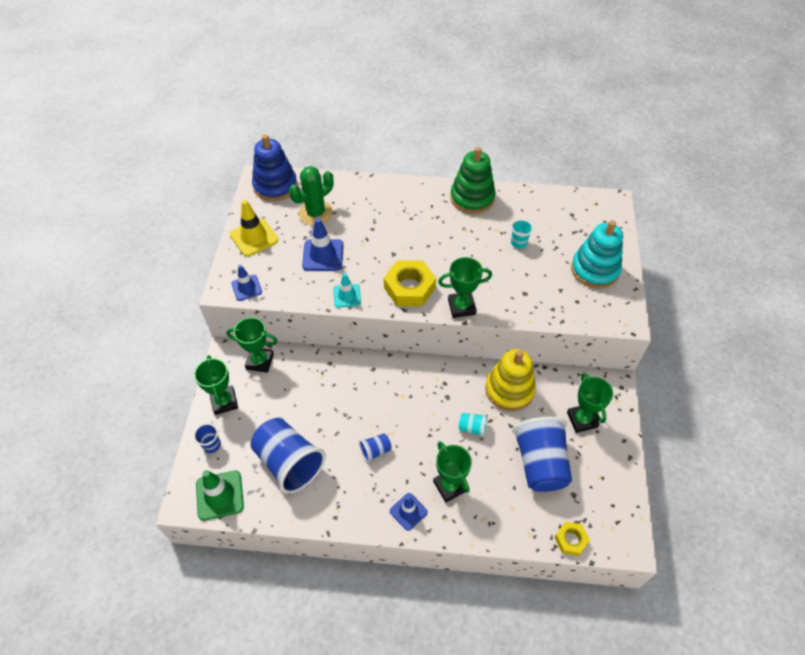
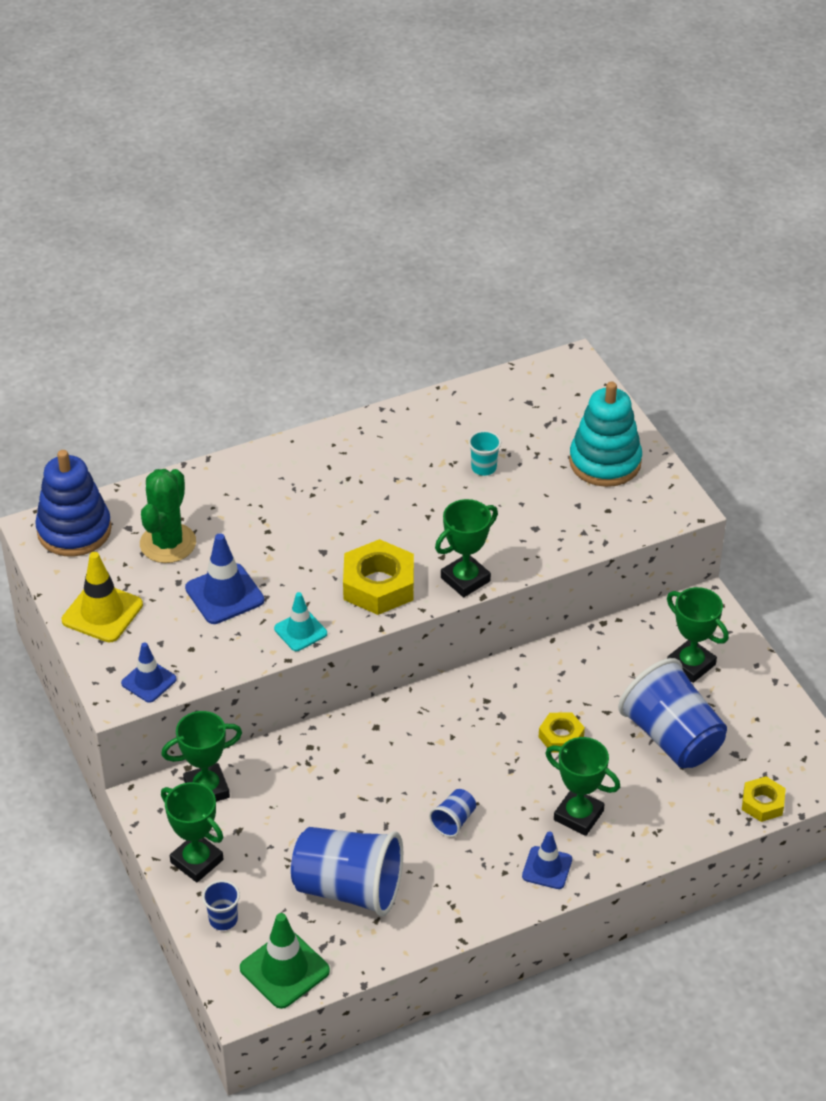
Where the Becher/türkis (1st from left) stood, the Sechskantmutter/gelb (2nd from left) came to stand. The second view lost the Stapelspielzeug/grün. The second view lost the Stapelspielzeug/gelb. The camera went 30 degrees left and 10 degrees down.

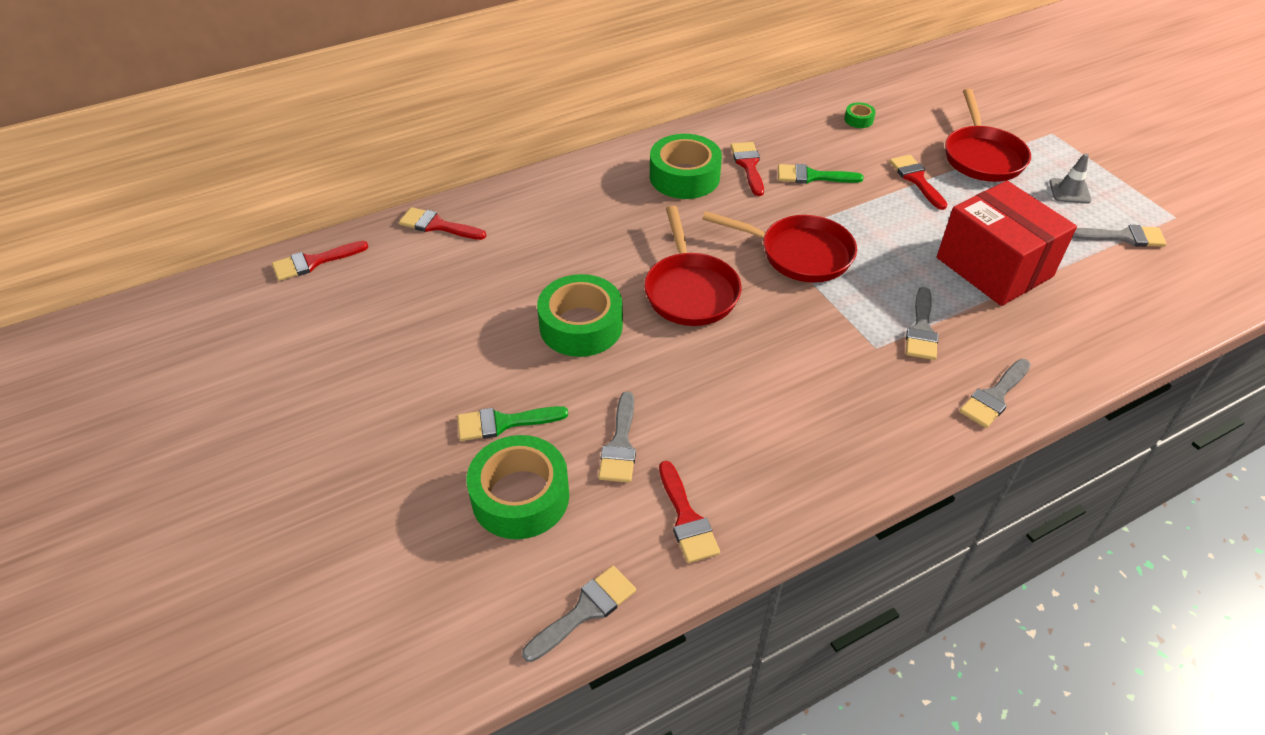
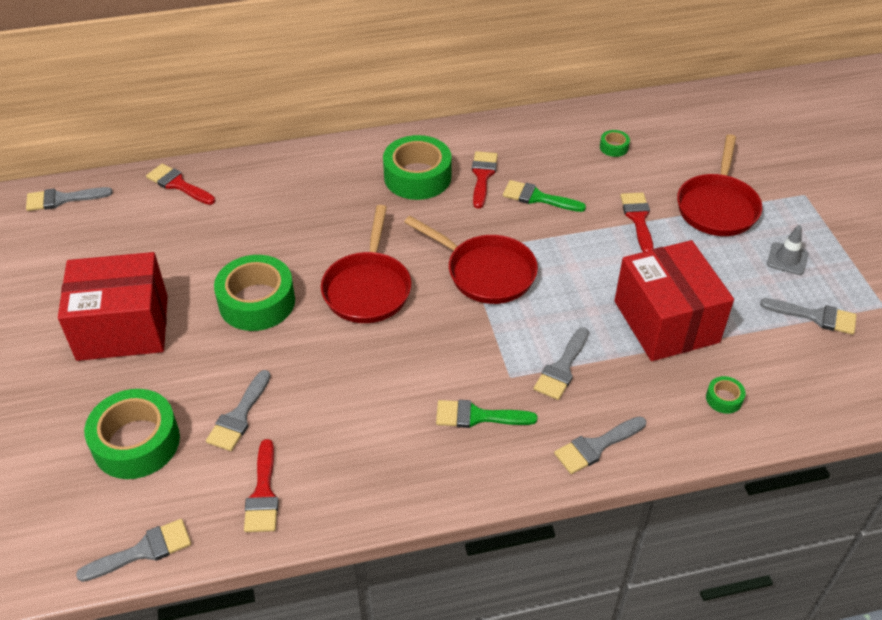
What was the Pinsel/rot (1st from left) turned into the Pinsel/grau (1st from left). The second view gained the Schachtel/rot (1st from left). The Pinsel/grün (1st from left) ended up elsewhere. The second view gained the Klebeband/grün (5th from left). The camera went 15 degrees right and 0 degrees up.

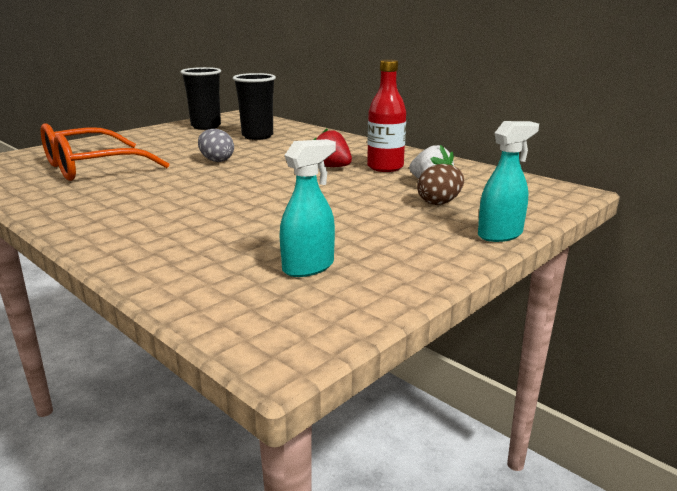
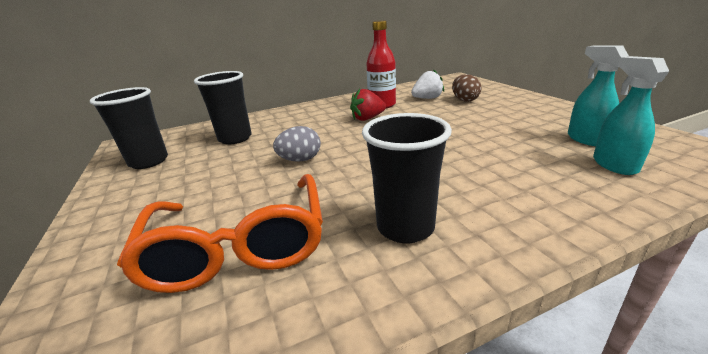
The second view gained the Becher/schwarz (3rd from left). The Sprühflasche/türkis (2nd from left) ended up elsewhere. The camera went 65 degrees left and 5 degrees up.

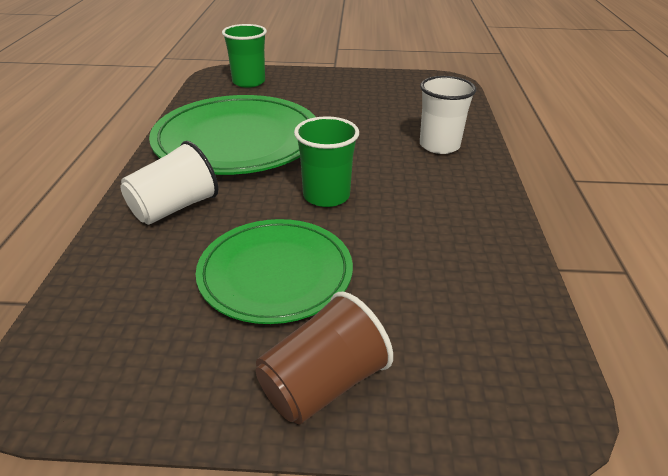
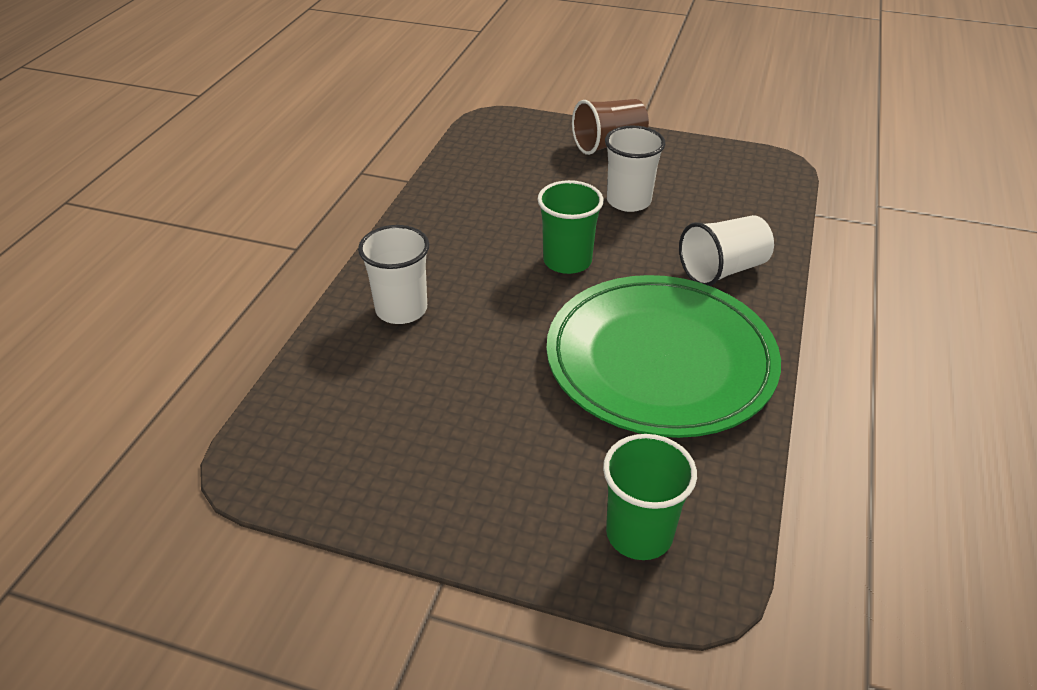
Where the Teller/grün (2nd from left) stood, the Becher/weiß (2nd from left) came to stand. The camera went 165 degrees left and 5 degrees up.

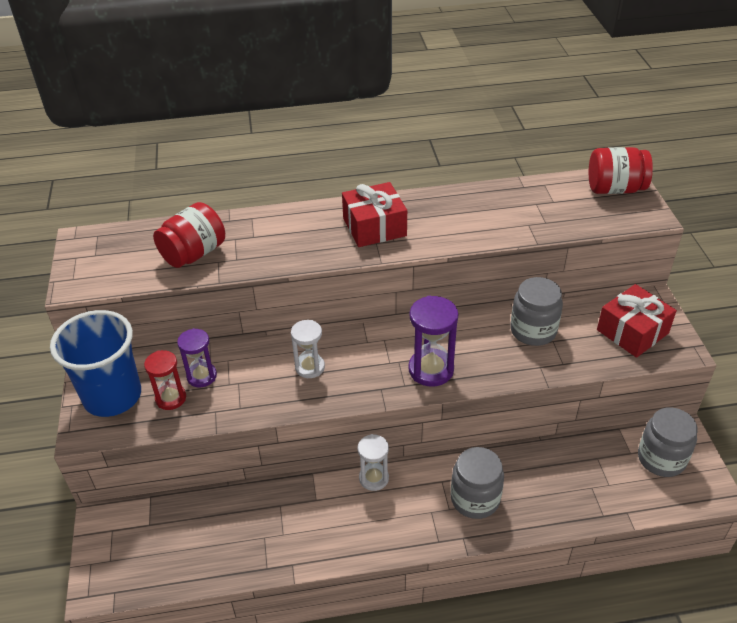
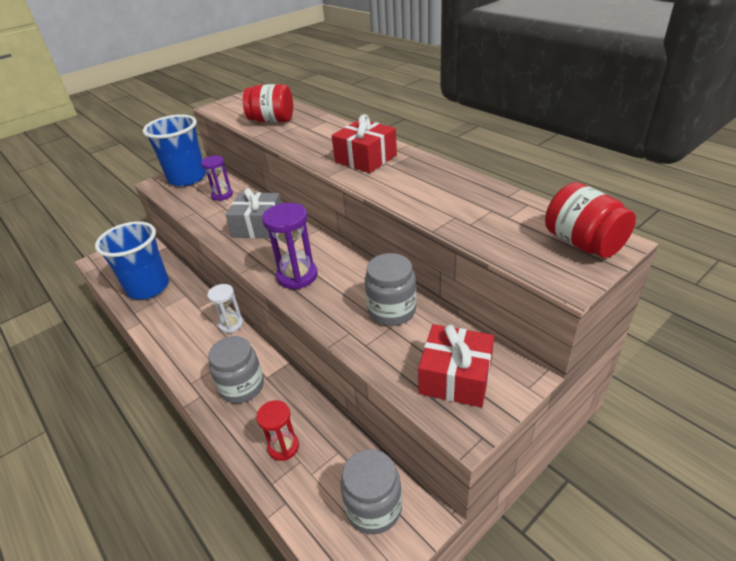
The second view gained the Becher/blau (1st from left). Where the Sanduhr/weiß (1st from left) stood, the Geschenk/grau came to stand. The Sanduhr/rot ended up elsewhere. The camera went 60 degrees right and 5 degrees down.

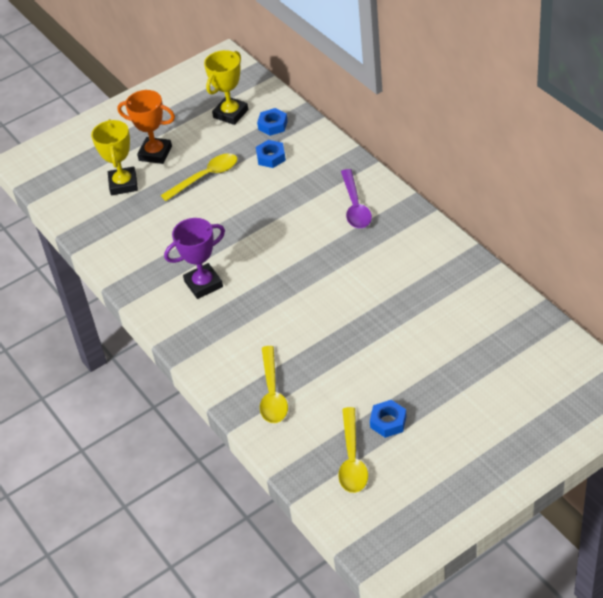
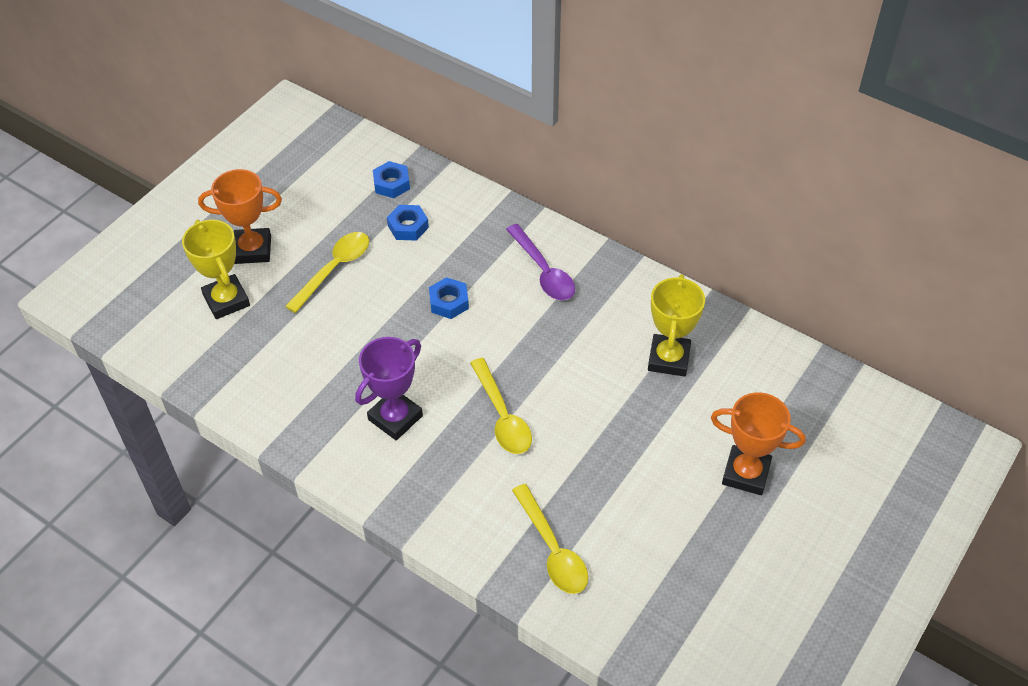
The Sechskantmutter/blau (3rd from left) ended up elsewhere. The Löffel/gelb (3rd from left in the first image) ended up elsewhere. The Pokal/gelb (2nd from left) ended up elsewhere. The second view gained the Pokal/orange (2nd from left). The camera went 25 degrees left and 5 degrees up.

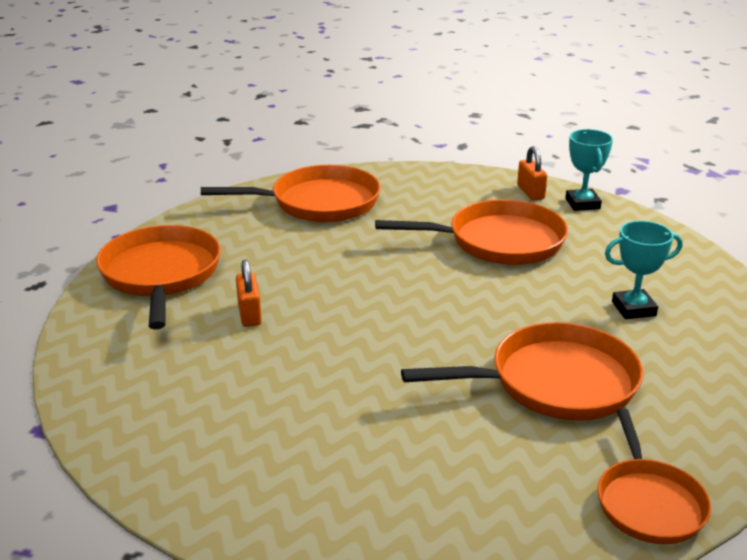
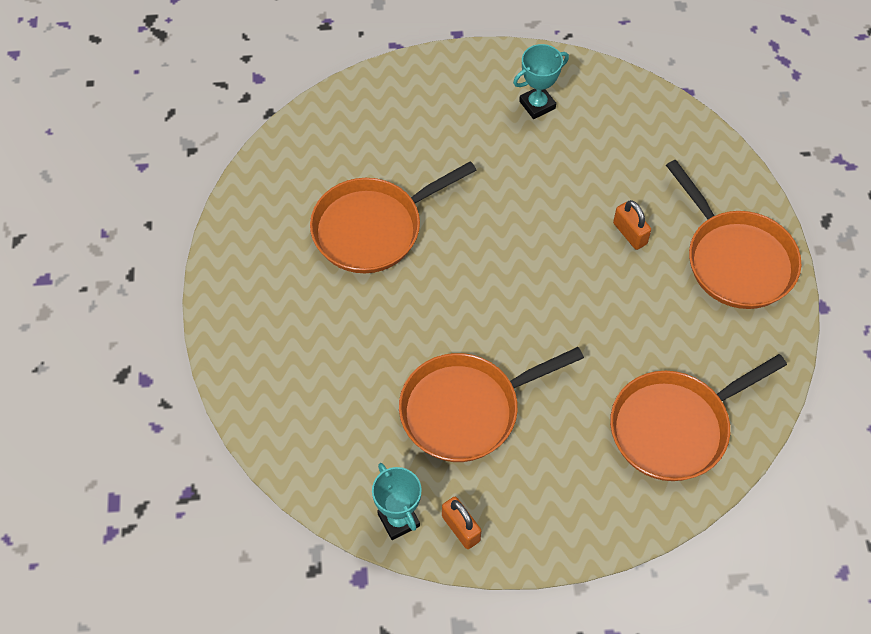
The Pokal/türkis (2nd from left) ended up elsewhere. The second view lost the Pfanne/orange (5th from left). The camera went 160 degrees right and 30 degrees up.

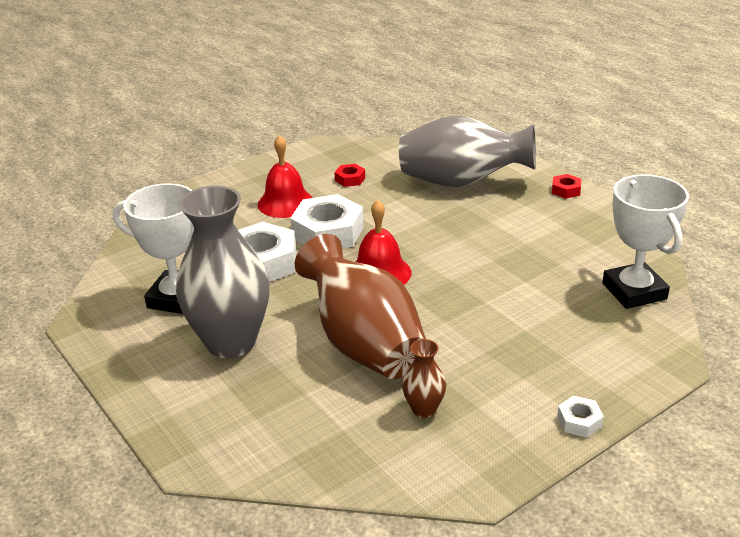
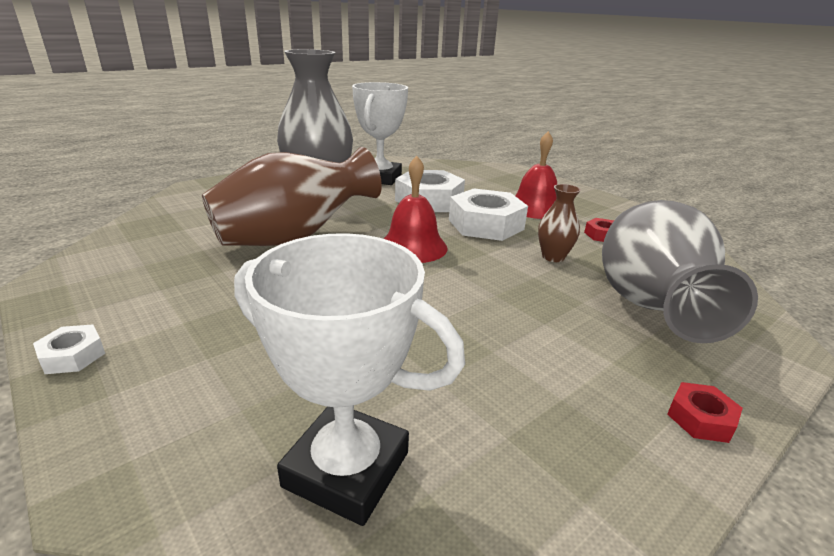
The Pokal/weiß (2nd from left in the first image) ended up facing another way, 45 degrees clockwise from before. The Vase/braun (2nd from left) ended up elsewhere. The camera went 85 degrees right and 5 degrees down.

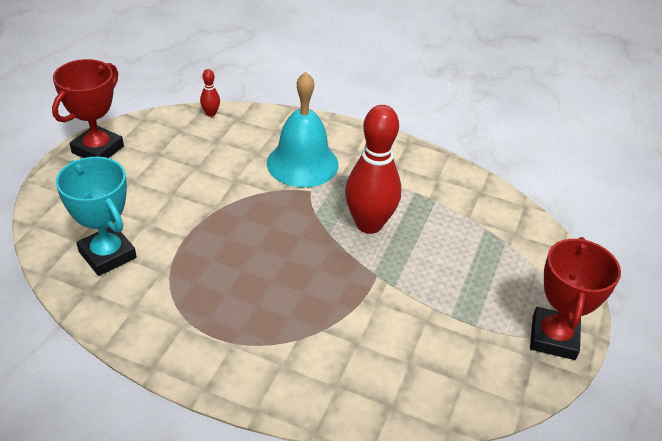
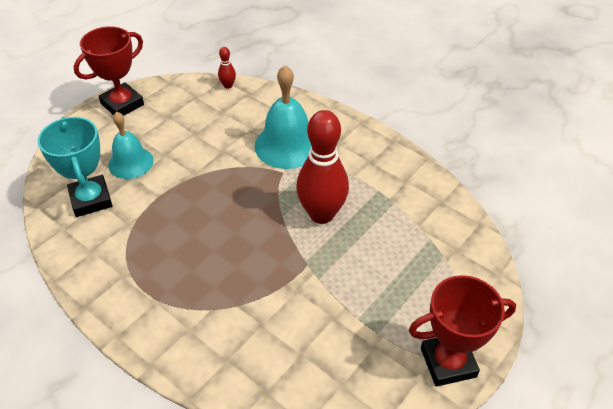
The second view gained the Glocke/türkis (1st from left). The Pokal/rot (2nd from left) ended up facing another way, 45 degrees clockwise from before. The camera went 20 degrees right and 5 degrees up.

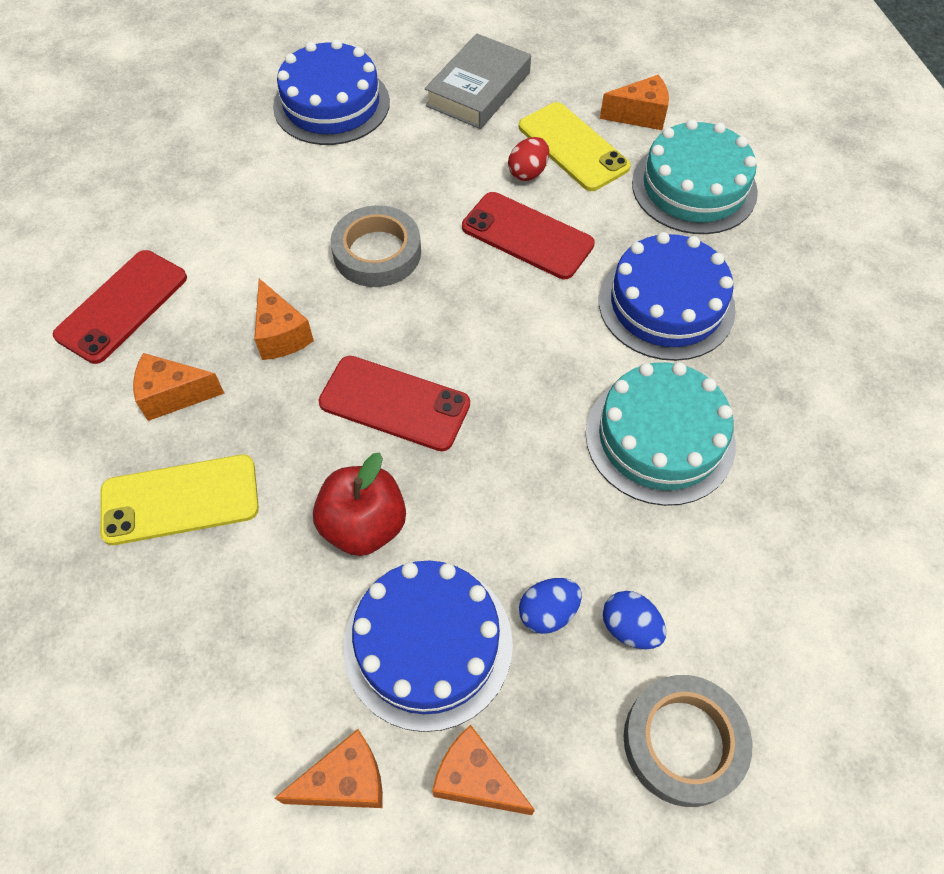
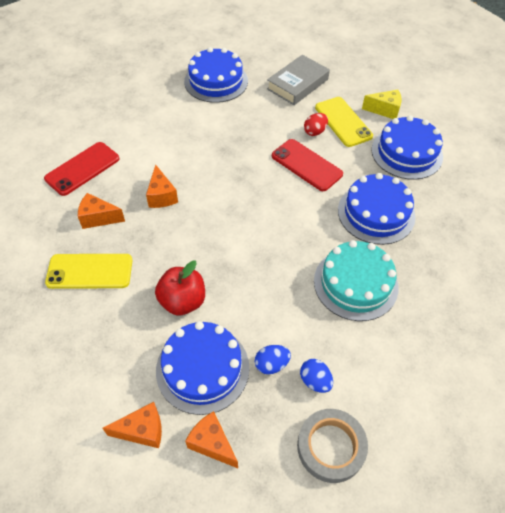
What was the Käse/orange (5th from left) turned into the Käse/gelb. What was the Kuchen/türkis (2nd from left) turned into the Kuchen/blau (4th from left). The second view lost the Handy/rot (2nd from left). The second view lost the Klebeband/grau (1st from left). The camera went 10 degrees right and 5 degrees down.

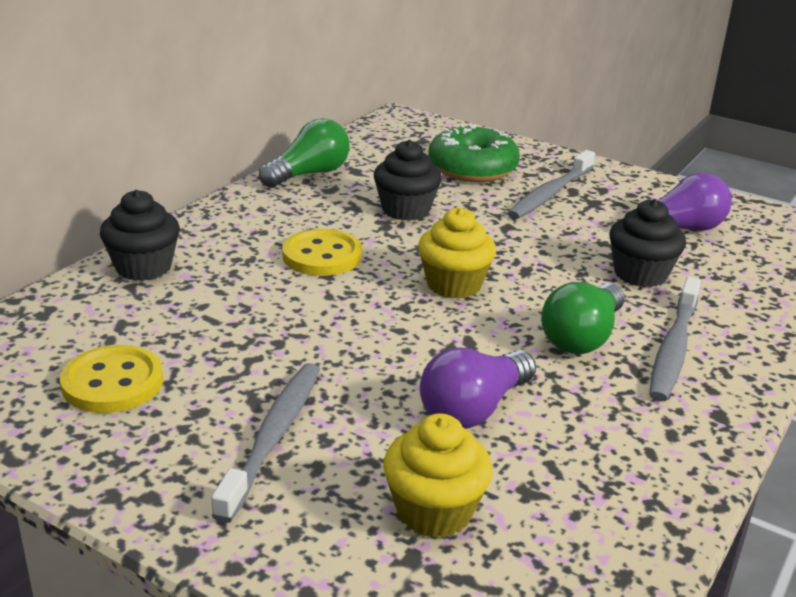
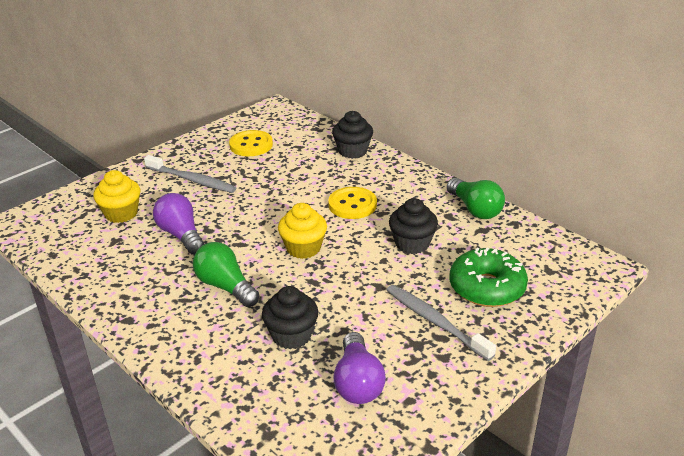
The second view lost the Zahnbürste/grau (3rd from left). The camera went 105 degrees right and 5 degrees up.

